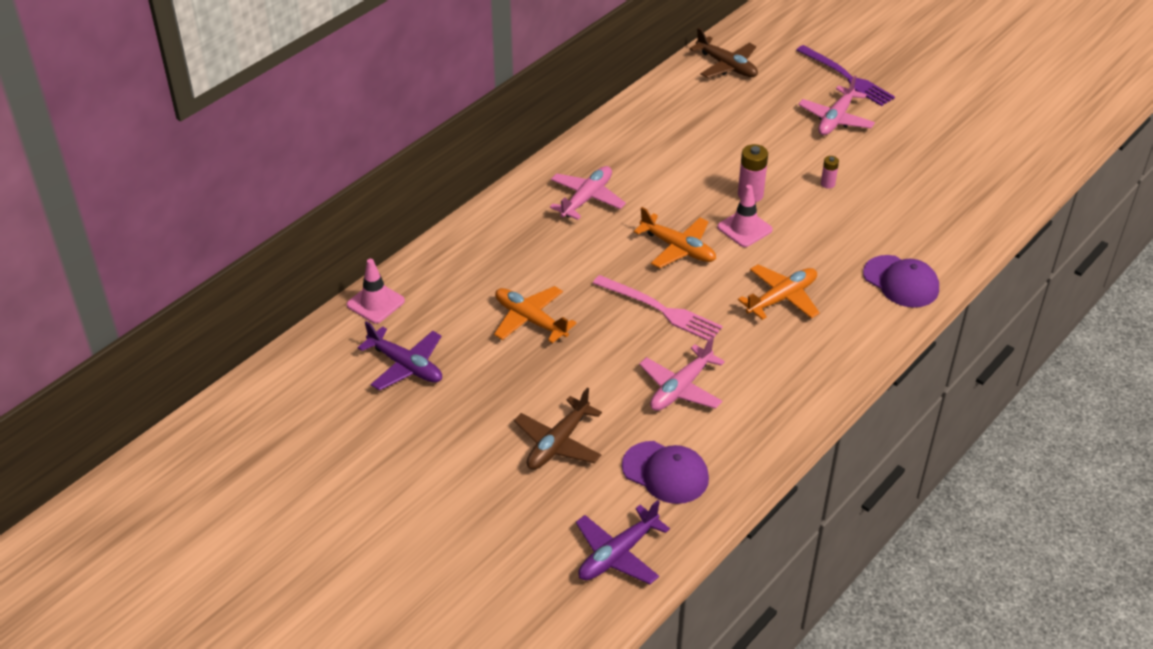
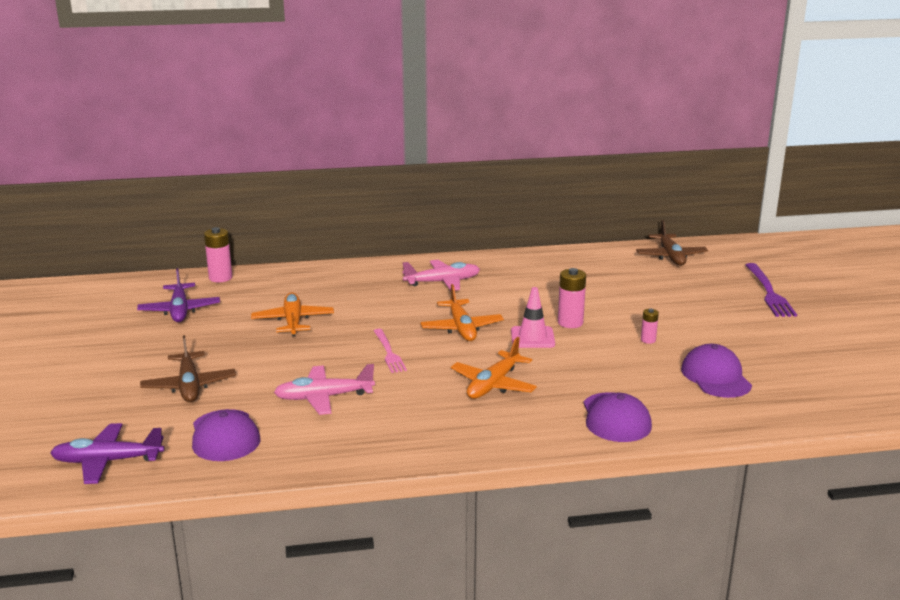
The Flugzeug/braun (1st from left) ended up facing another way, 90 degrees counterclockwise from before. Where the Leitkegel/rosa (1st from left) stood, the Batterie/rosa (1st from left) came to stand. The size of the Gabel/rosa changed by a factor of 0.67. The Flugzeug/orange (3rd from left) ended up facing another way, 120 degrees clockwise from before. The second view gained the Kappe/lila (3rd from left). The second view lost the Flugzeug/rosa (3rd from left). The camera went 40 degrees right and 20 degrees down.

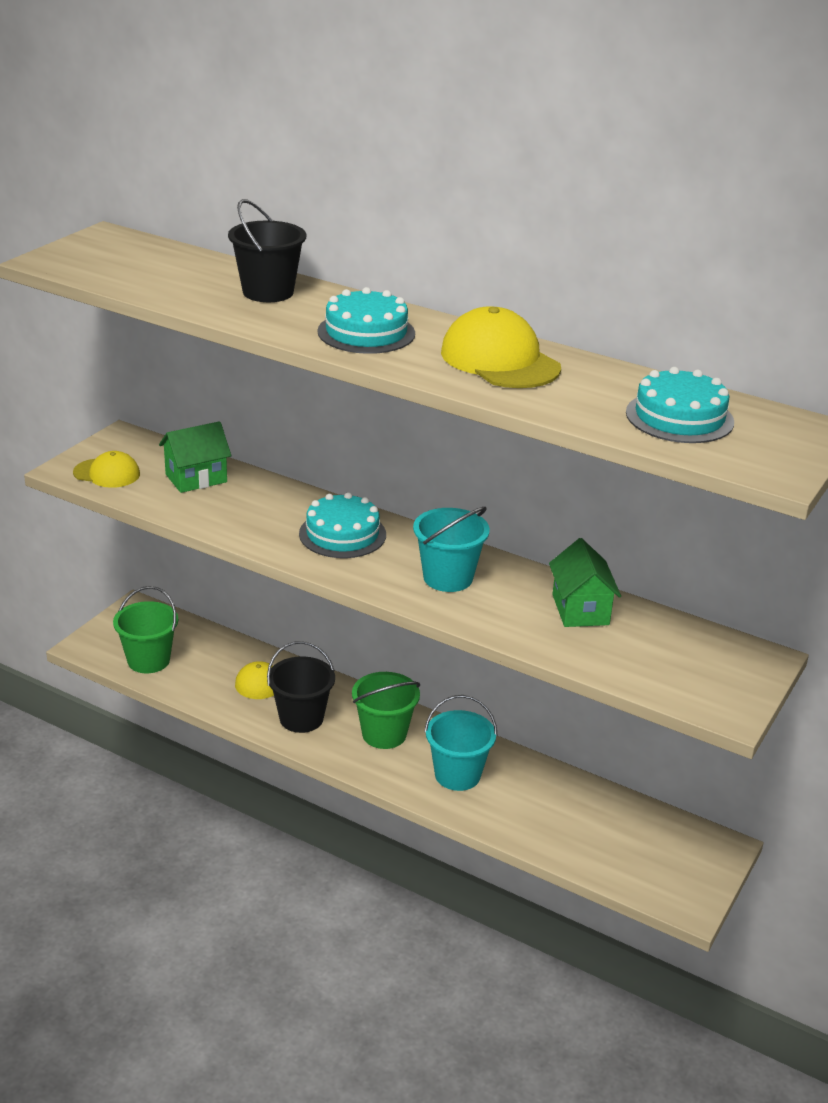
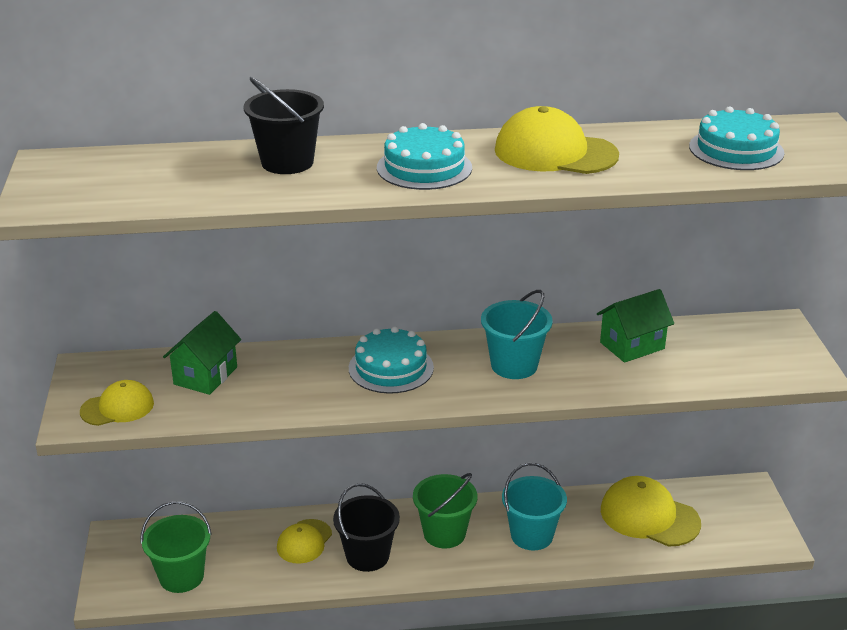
The Haus/grün (2nd from left) ended up facing another way, 75 degrees counterclockwise from before. The second view gained the Kappe/gelb (4th from left). The camera went 35 degrees left and 0 degrees up.

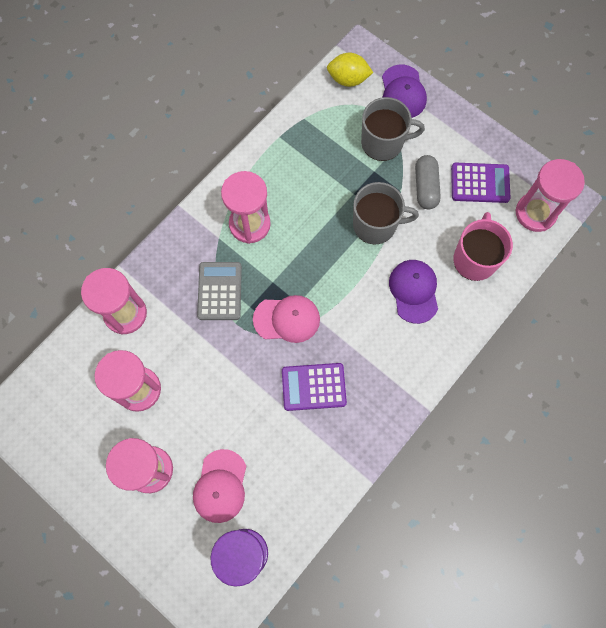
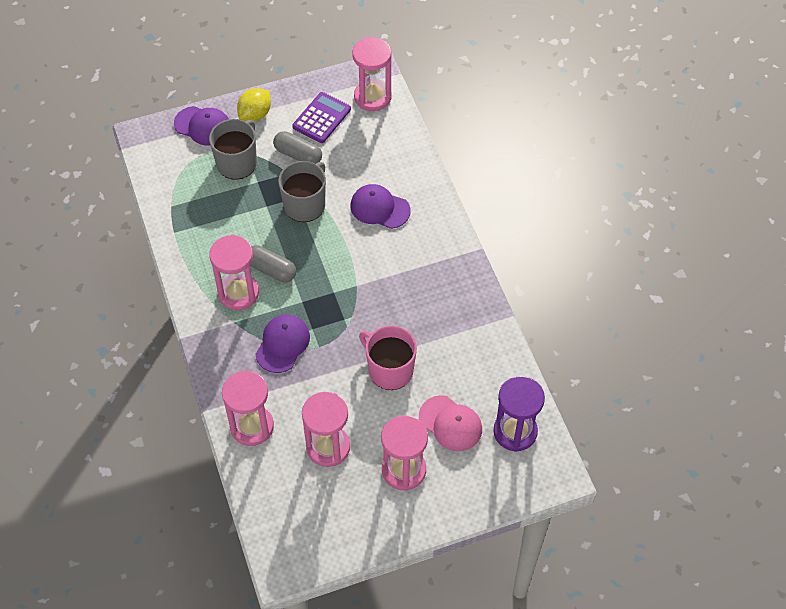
The Zitrone/gelb ended up elsewhere. The second view gained the Kapsel/grau (1st from left). Where the Taschenrechner/grau stood, the Kappe/lila (2nd from left) came to stand. The Tasse/rosa ended up elsewhere. The second view lost the Kappe/rosa (2nd from left). The second view lost the Taschenrechner/lila (1st from left). The camera went 60 degrees left and 15 degrees down.

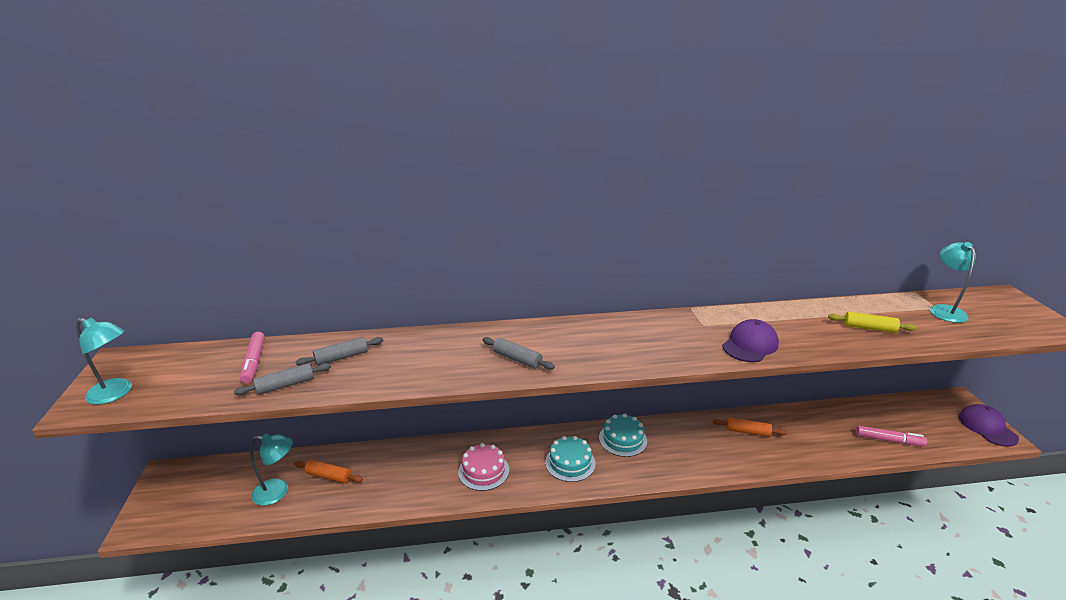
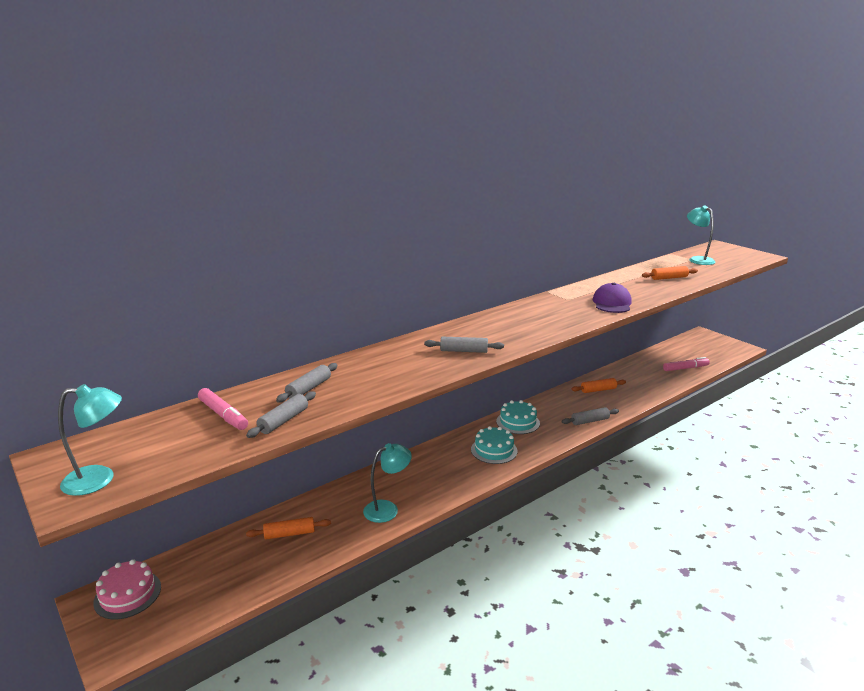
The Kuchen/rosa ended up elsewhere. The Lampe/türkis (2nd from left) ended up elsewhere. The second view gained the Nudelholz/grau (4th from left). What was the Nudelholz/gelb turned into the Nudelholz/orange (3rd from left). The second view lost the Kappe/lila (2nd from left). The camera went 30 degrees left and 5 degrees down.

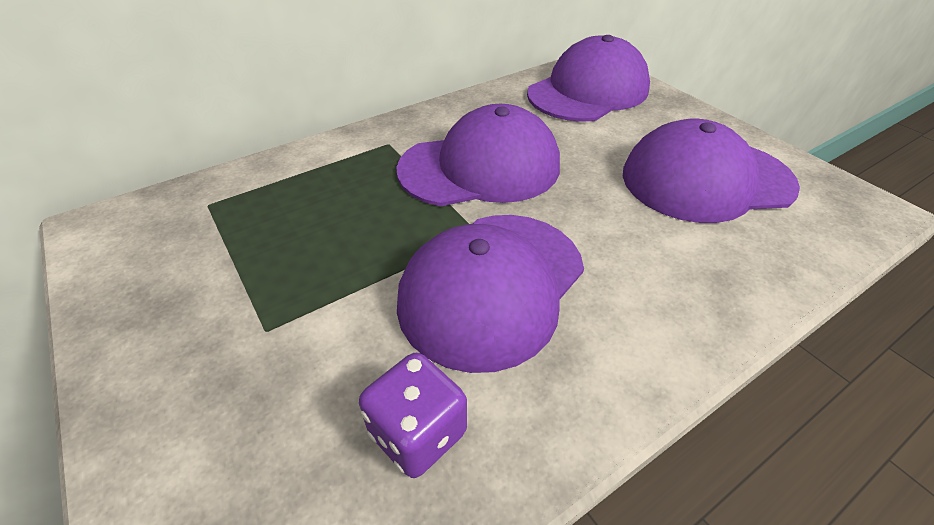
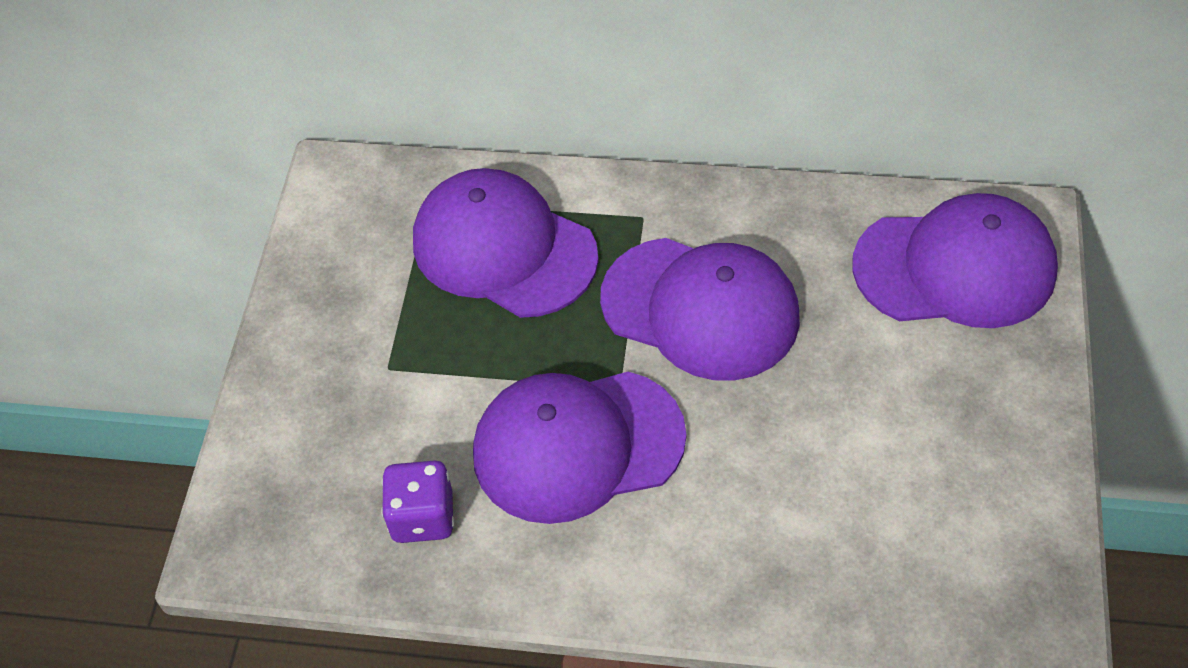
The Kappe/lila (4th from left in the first image) ended up elsewhere. The camera went 45 degrees right and 10 degrees up.

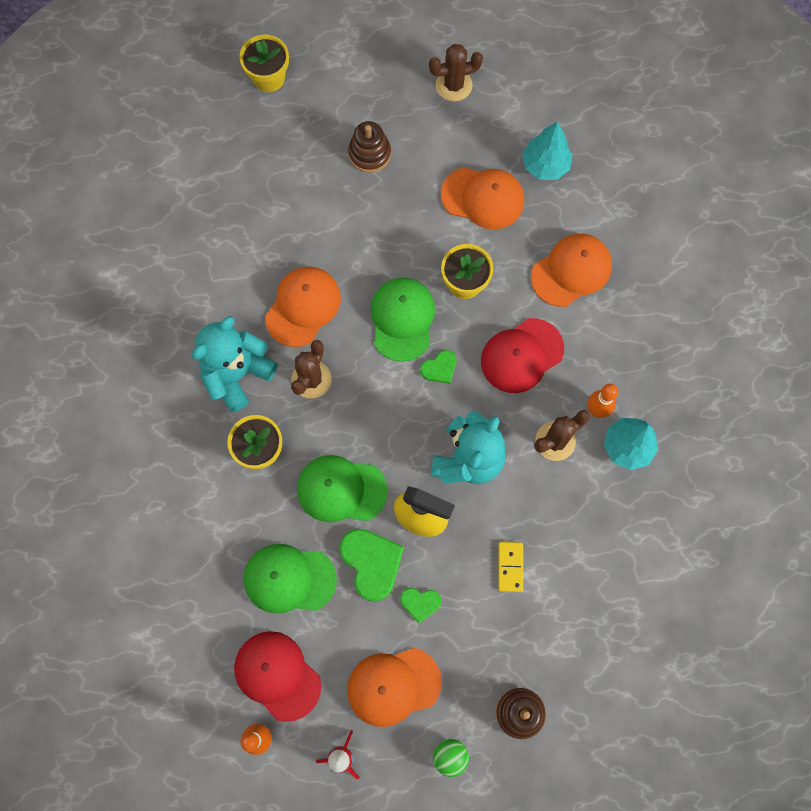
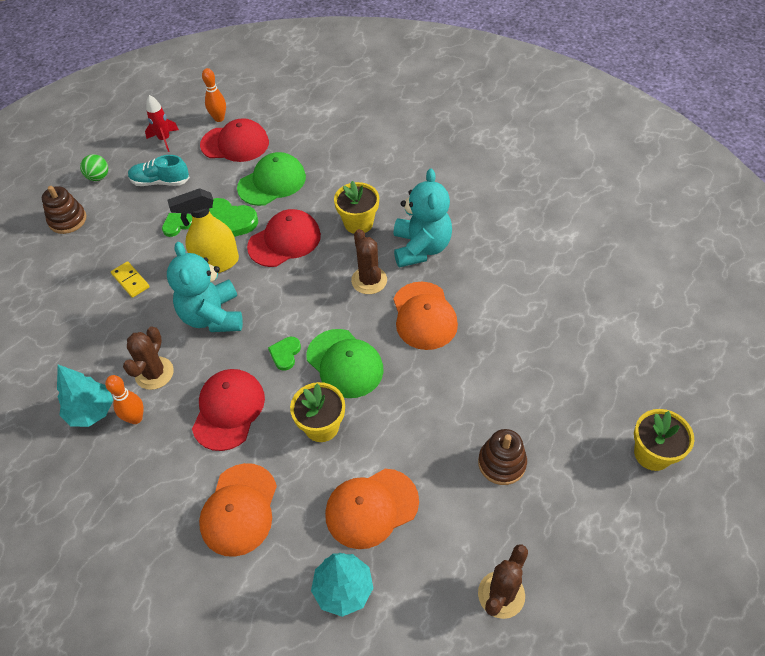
Where the Kappe/orange (2nd from left) stood, the Schuh/türkis came to stand. What was the Kappe/grün (2nd from left) turned into the Kappe/rot (3rd from left). The camera went 140 degrees right and 20 degrees down.

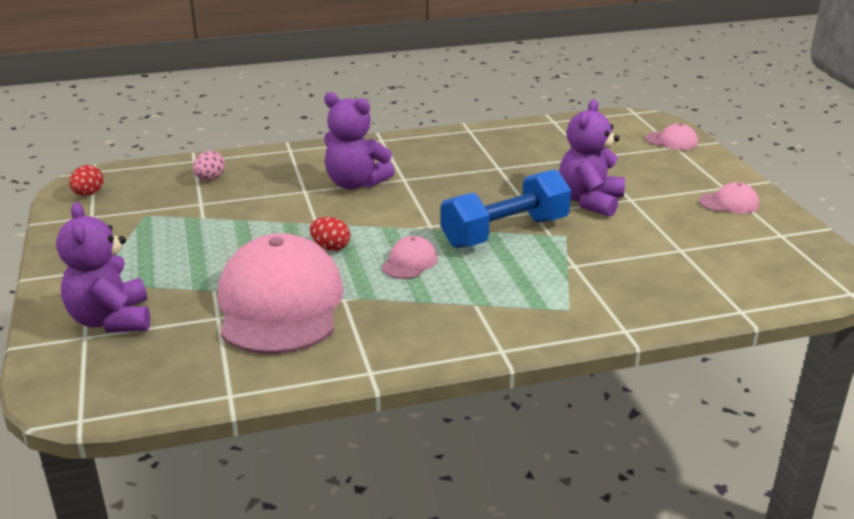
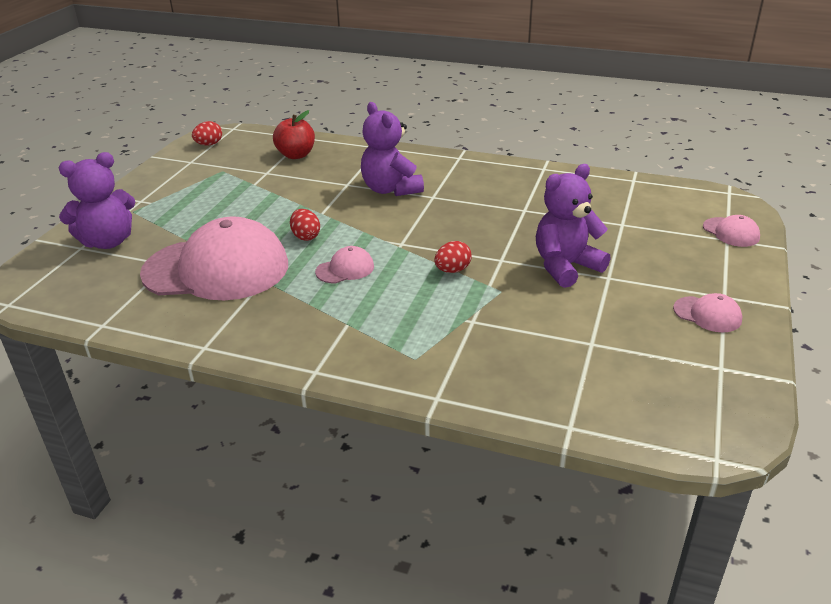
The Teddybär/lila (1st from left) ended up facing another way, 135 degrees counterclockwise from before. The Kappe/rosa (1st from left) ended up facing another way, 60 degrees clockwise from before. Where the Ei/rosa stood, the Apfel/rot came to stand. Where the Hantel/blau stood, the Ei/rot (3rd from left) came to stand. The camera went 35 degrees right and 5 degrees up.

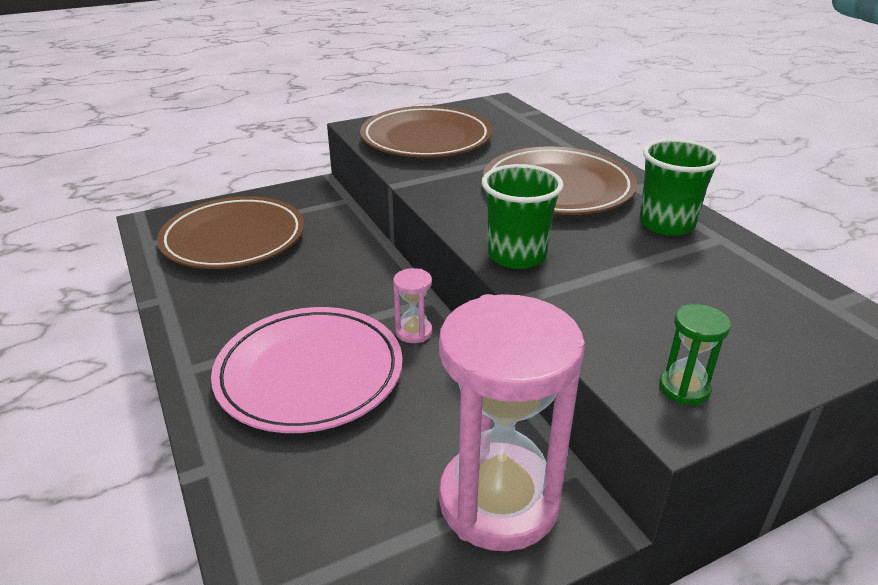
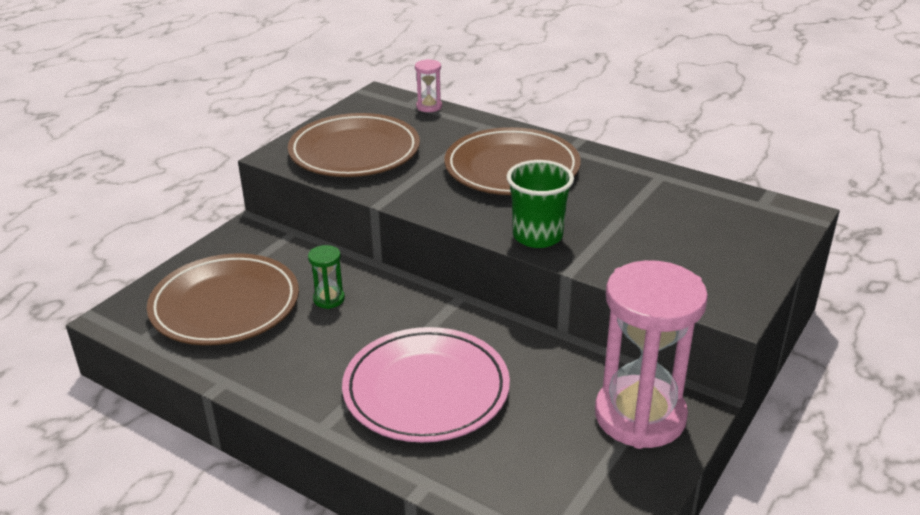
The Sanduhr/grün ended up elsewhere. The Sanduhr/rosa (1st from left) ended up elsewhere. The second view lost the Becher/grün (2nd from left). The camera went 30 degrees left and 0 degrees up.

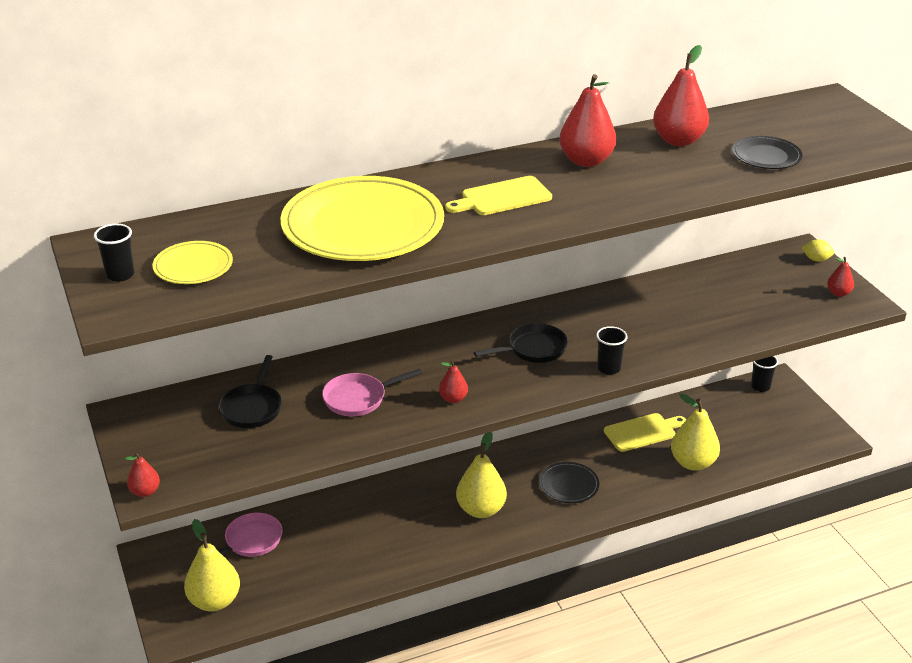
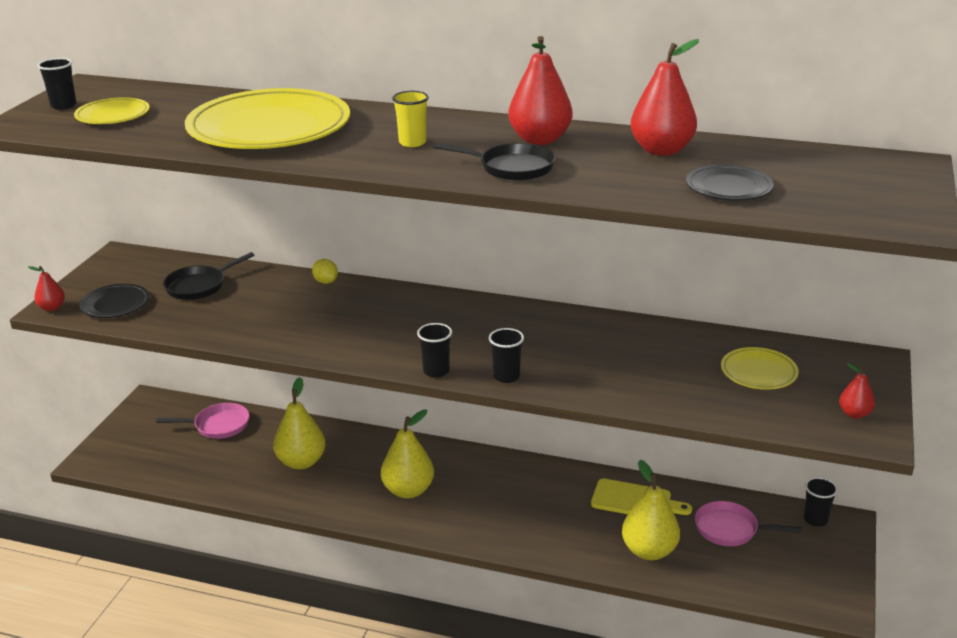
The Teller/schwarz (1st from left) ended up elsewhere. The Birne/gelb (1st from left) ended up elsewhere. The Zitrone/gelb ended up elsewhere. Where the Schneidebrett/gelb (1st from left) stood, the Becher/gelb came to stand. The second view gained the Becher/schwarz (2nd from left). The Pfanne/schwarz (2nd from left) ended up elsewhere. The Pfanne/rosa (2nd from left) ended up elsewhere. The second view gained the Teller/gelb (3rd from left). The second view lost the Birne/rot (2nd from left). The camera went 40 degrees right and 5 degrees down.

